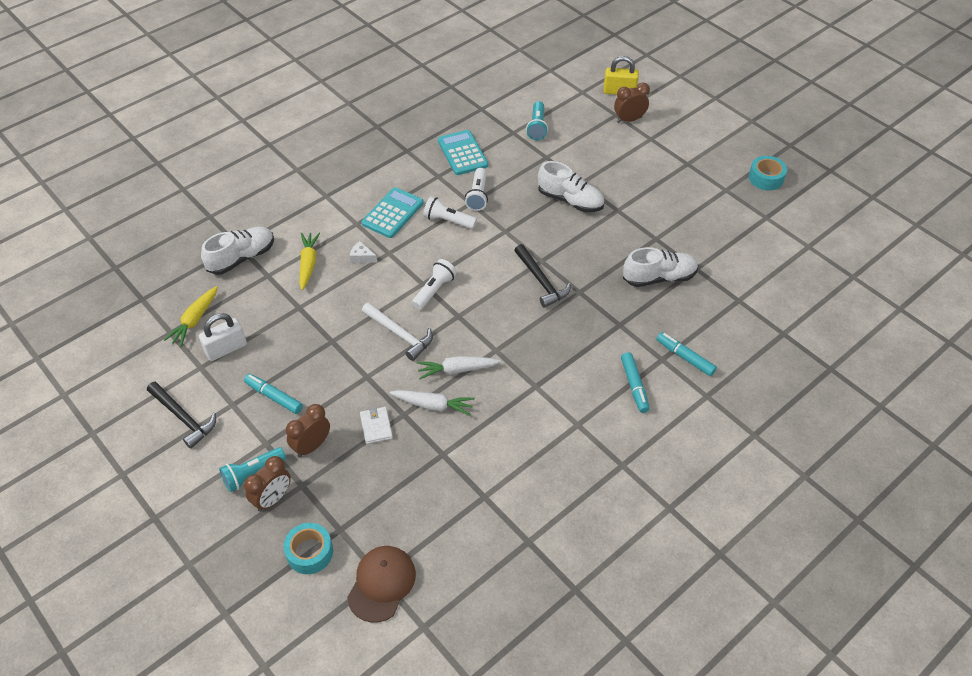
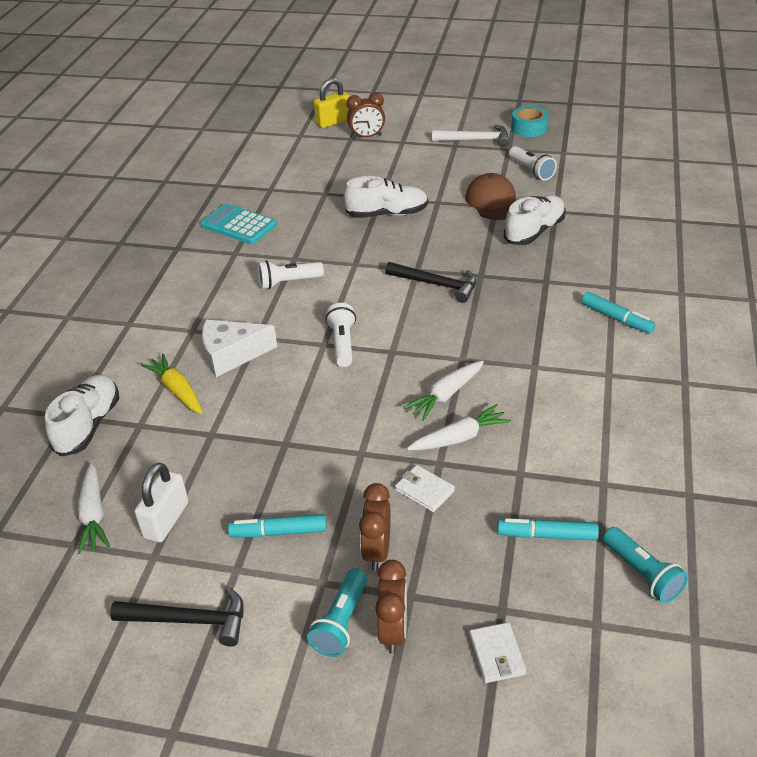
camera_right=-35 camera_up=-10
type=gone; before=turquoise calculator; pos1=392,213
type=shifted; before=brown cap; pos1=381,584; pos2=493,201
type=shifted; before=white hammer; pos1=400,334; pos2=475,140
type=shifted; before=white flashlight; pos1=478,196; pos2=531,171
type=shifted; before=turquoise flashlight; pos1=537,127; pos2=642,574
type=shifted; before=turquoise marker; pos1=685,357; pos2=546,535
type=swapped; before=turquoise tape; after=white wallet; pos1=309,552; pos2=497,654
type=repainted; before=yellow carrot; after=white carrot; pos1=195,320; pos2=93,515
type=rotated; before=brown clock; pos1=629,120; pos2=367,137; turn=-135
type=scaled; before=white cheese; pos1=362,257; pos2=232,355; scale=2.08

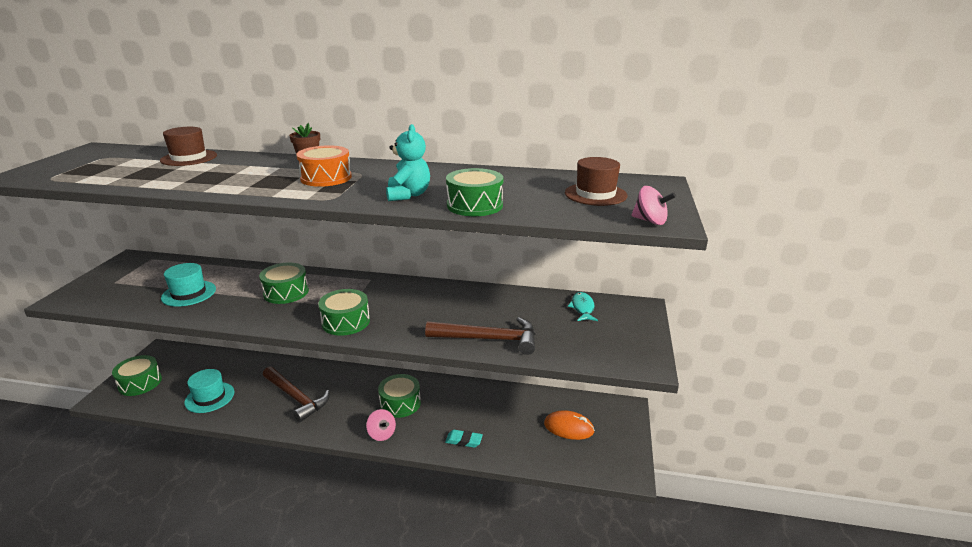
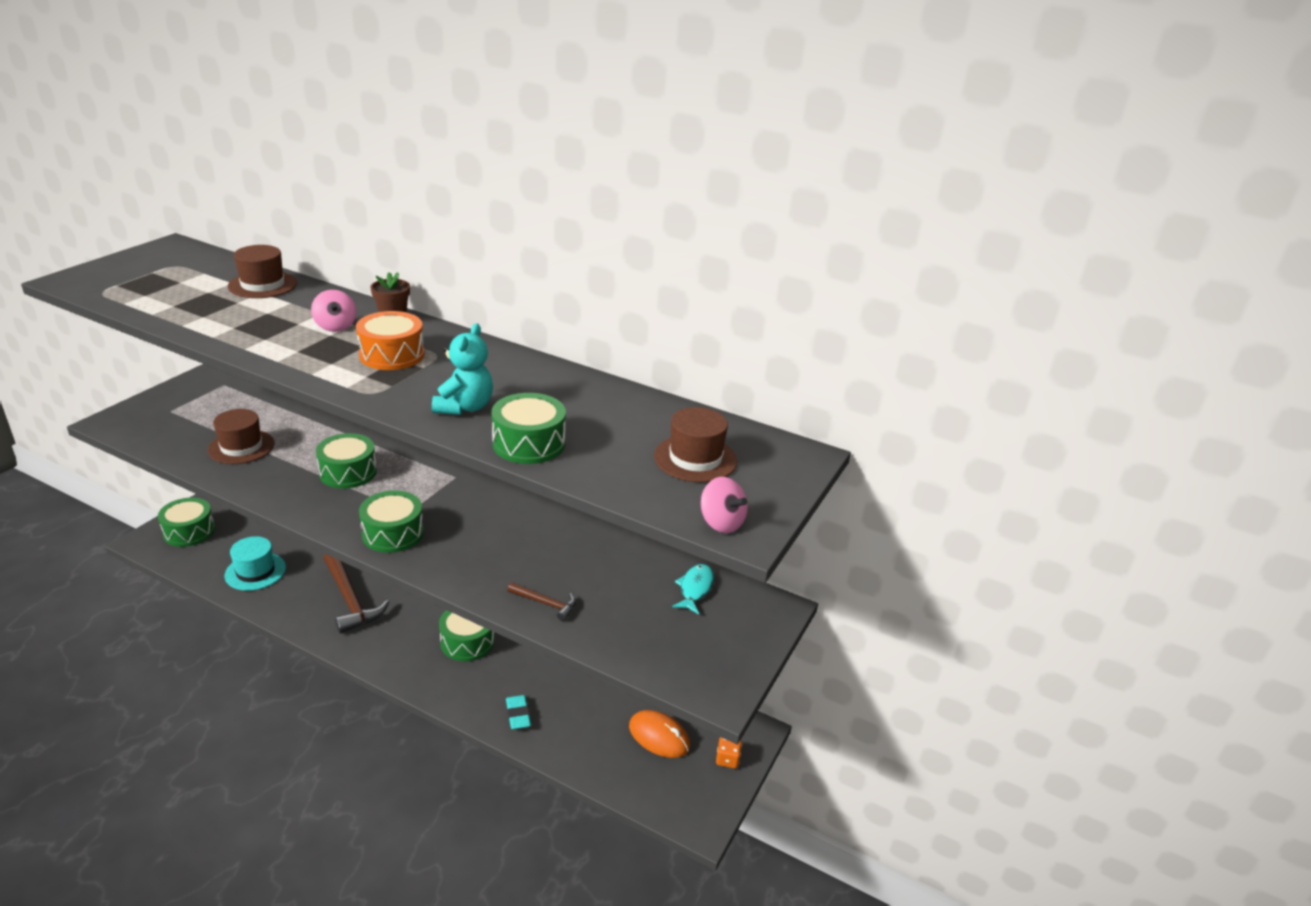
camera_right=15 camera_up=5
type=new; after=orange dice; pos2=727,759
type=shifted; before=pink spinning top; pos1=382,434; pos2=335,326
type=repainted; before=turquoise hat; after=brown hat; pos1=189,293; pos2=241,447
type=rotated; before=turquoise eraser; pos1=464,441; pos2=518,715; turn=45
type=scaled; before=brown hammer; pos1=488,339; pos2=545,603; scale=0.5

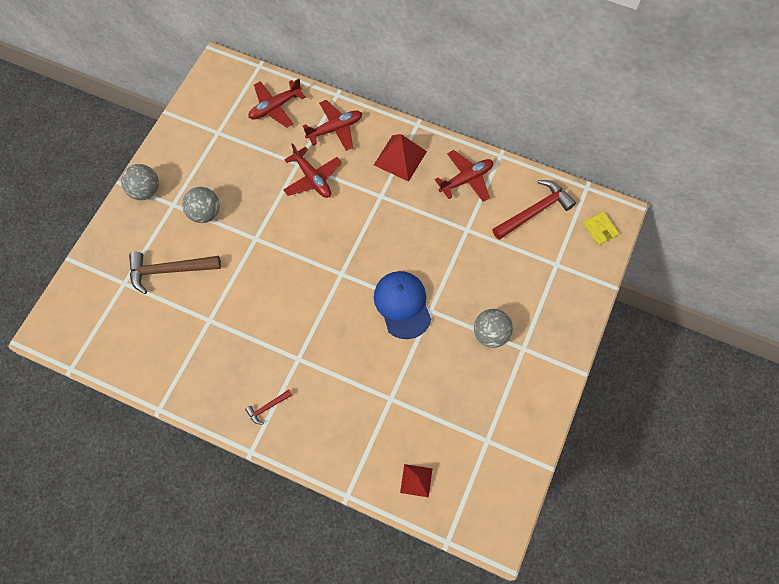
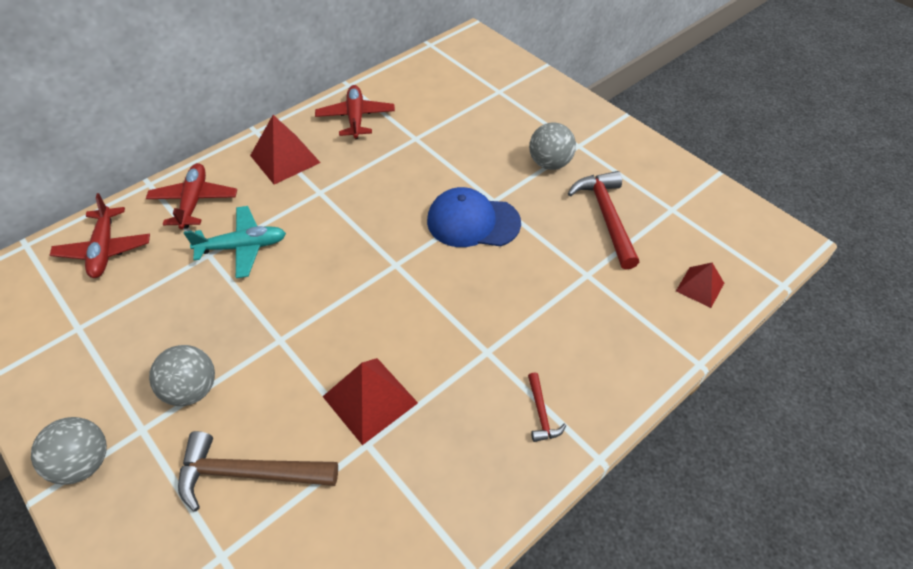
camera_right=-65 camera_up=-15
type=gone; before=yellow wallet; pos1=600,229
type=new; after=red pyramid; pos2=370,399
type=shifted; before=red hammer; pos1=534,211; pos2=606,217
type=repainted; before=red plane; after=turquoise plane; pos1=312,178; pos2=242,247
type=rotated; before=brown hammer; pos1=169,270; pos2=249,473; turn=75

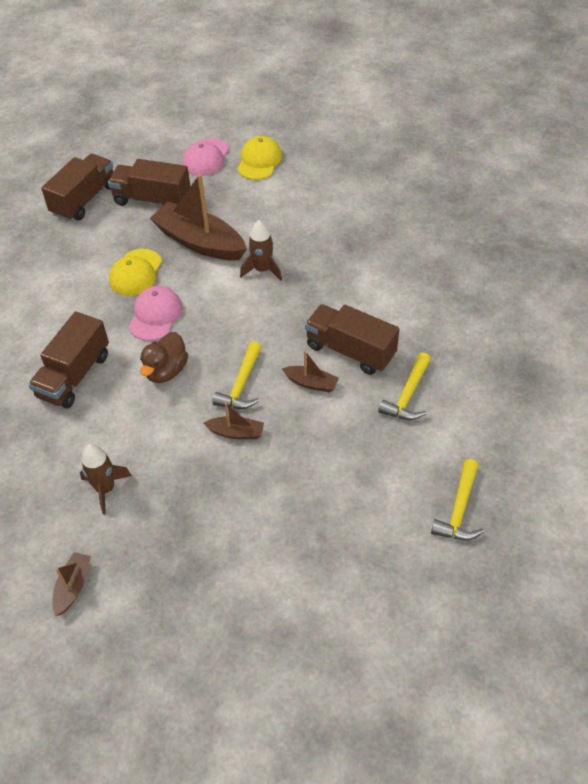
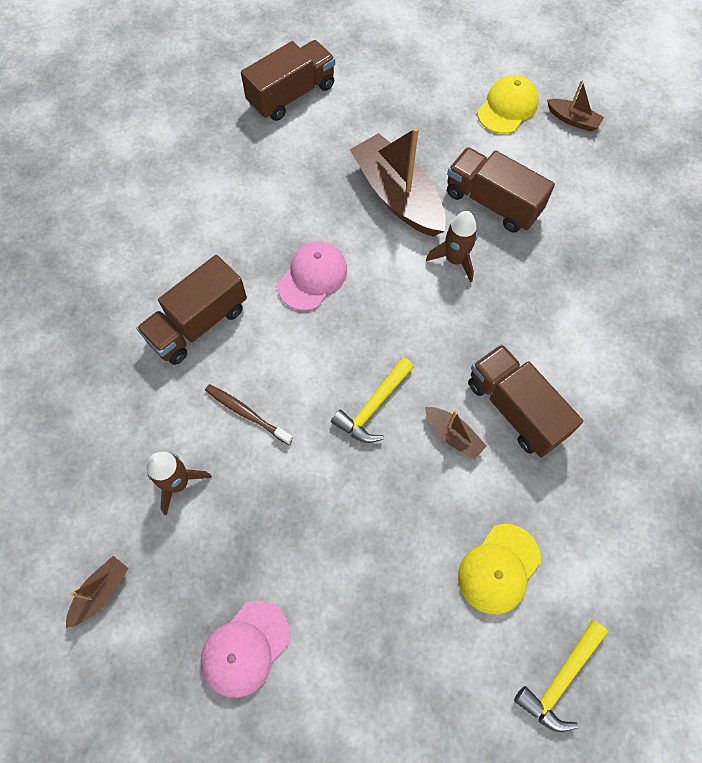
camera_right=20 camera_up=15
type=gone; before=brown duck; pos1=166,371
type=gone; before=yellow hammer; pos1=407,395
type=new; after=brown toothbrush; pos2=246,413
type=shifted; before=brown truck; pos1=152,200; pos2=492,202
type=shifted; before=yellow cap; pos1=136,273; pos2=499,569
type=shifted; before=pink cap; pos1=206,157; pos2=245,648
type=shifted; before=brown boat; pos1=236,432; pos2=573,120

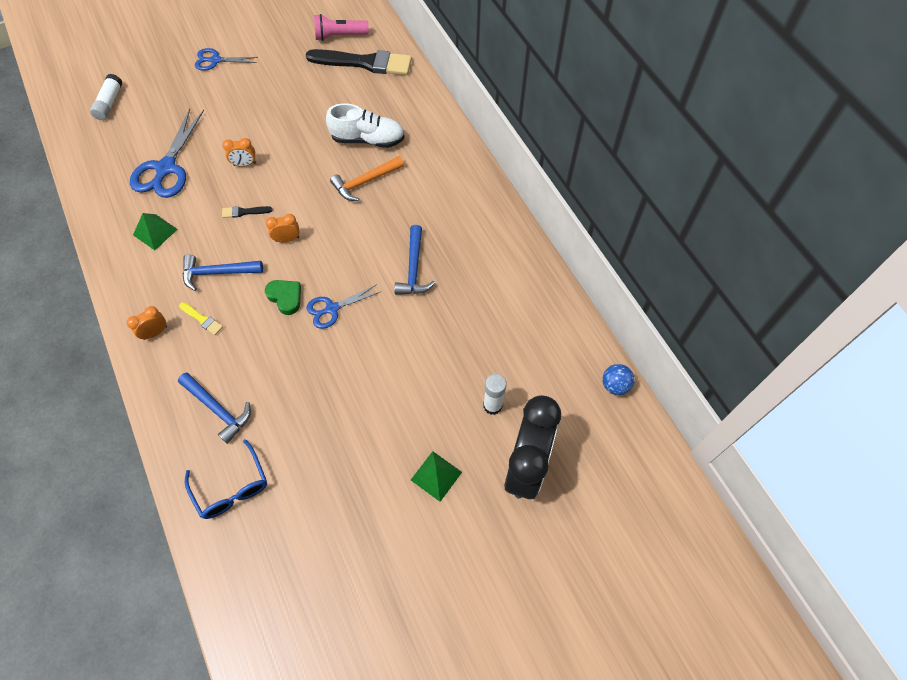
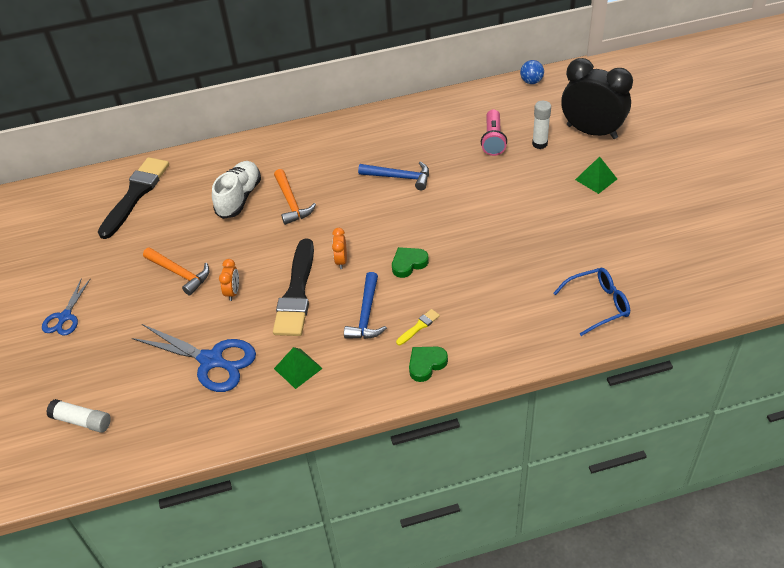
camera_right=-75 camera_up=-15
type=gone; before=blue hammer; pos1=218,409
type=gone; before=blue scissors; pos1=332,309
type=new; after=orange hammer; pos2=180,273
type=shifted; before=pink flashlight; pos1=339,36; pos2=493,140
type=swapped; before=orange clock; after=green heart; pos1=155,332; pos2=426,364
type=scaled; before=black brush; pos1=244,212; pos2=296,293; scale=2.41

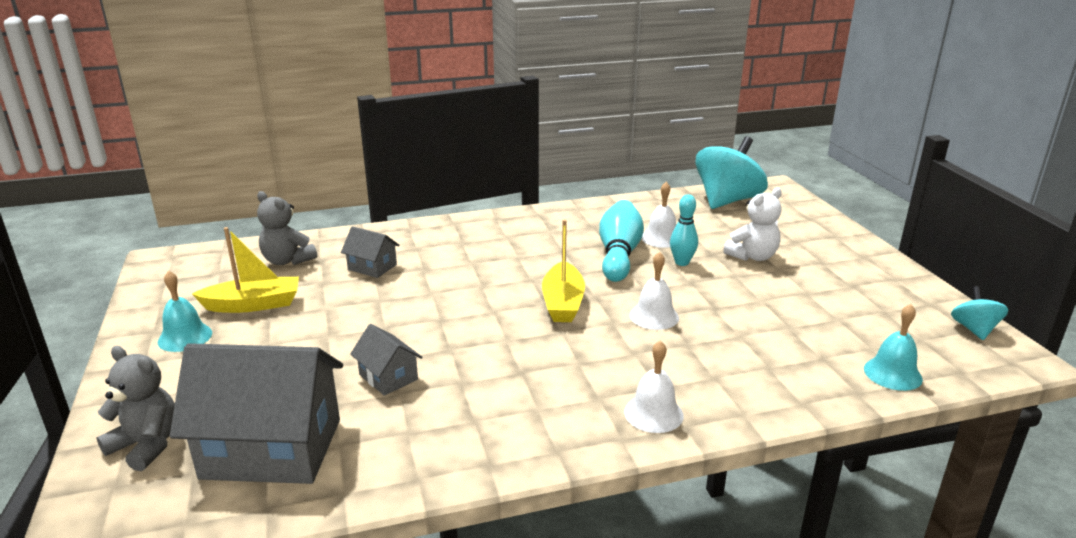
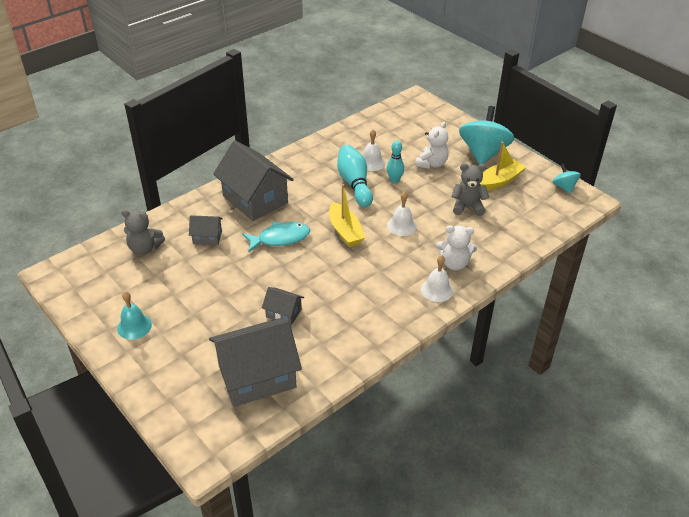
camera_right=-25 camera_up=15
type=gone; before=turquoise bell; pos1=892,373
type=new; after=grey house; pos2=255,199
type=new; after=turquoise fish; pos2=280,238
type=new; after=white teddy bear; pos2=454,263
type=shifted; before=grey teddy bear; pos1=146,445; pos2=467,206
type=shifted; before=yellow boat; pos1=253,305; pos2=499,181
type=shifted; before=turquoise spinning top; pos1=727,201; pos2=483,153

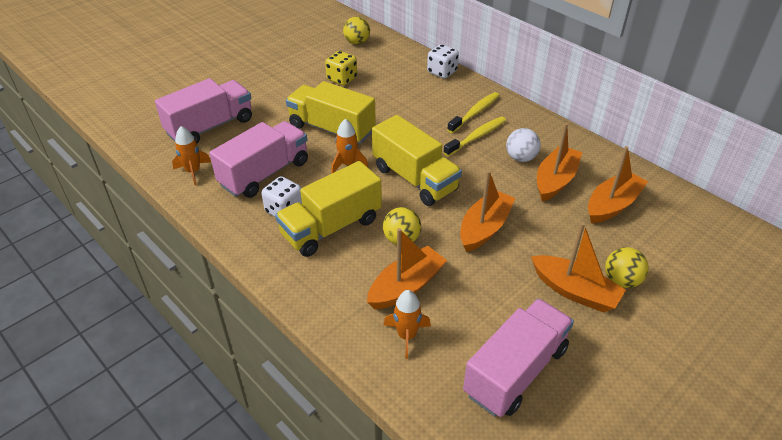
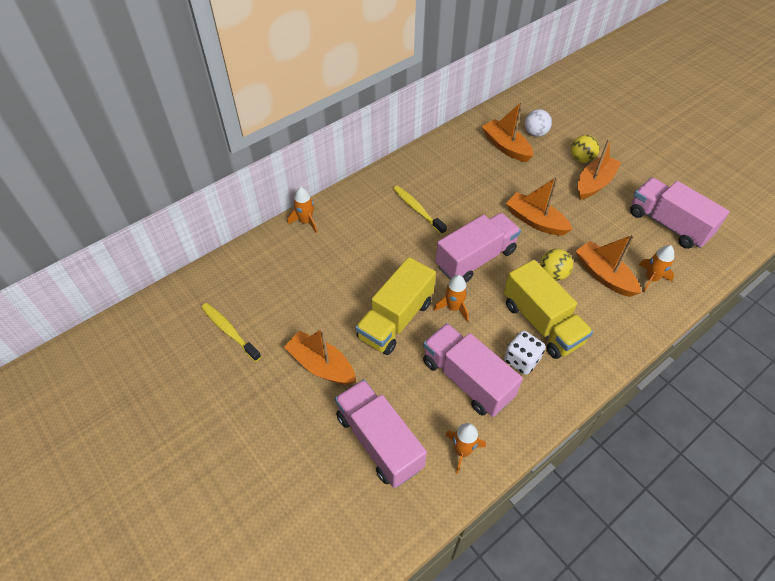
camera_right=-85 camera_up=10
type=gone; before=yellow dice; pos1=342,79
type=gone; before=yellow ball; pos1=357,42
type=shifted; before=yellow toothbrush; pos1=475,113; pos2=229,331
type=shifted; before=white ball; pos1=521,158; pos2=535,133
type=shifted; before=orange boat; pos1=555,180; pos2=321,365
type=swapped; before=white dice; after=orange rocket; pos1=442,72; pos2=306,222
type=repainted; before=yellow truck; after=pink truck; pos1=415,179; pos2=476,259

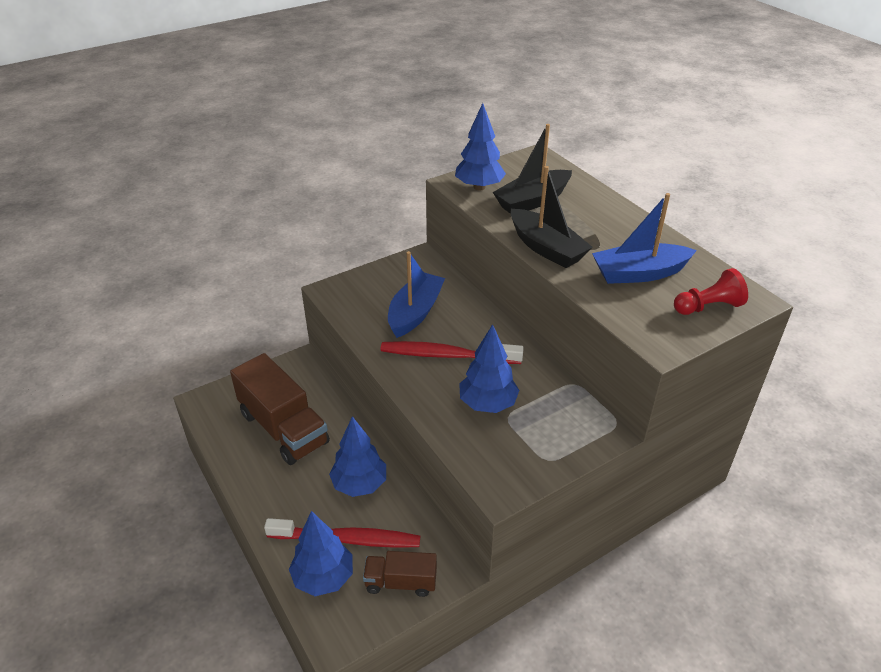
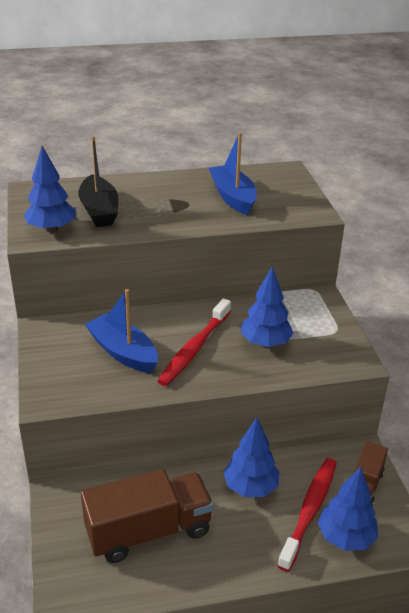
camera_right=-70 camera_up=-5
type=gone; before=black boat; pos1=546,248
type=gone; before=red pawn; pos1=708,307
type=rotated; before=blue boat; pos1=639,273; pos2=232,197; turn=150

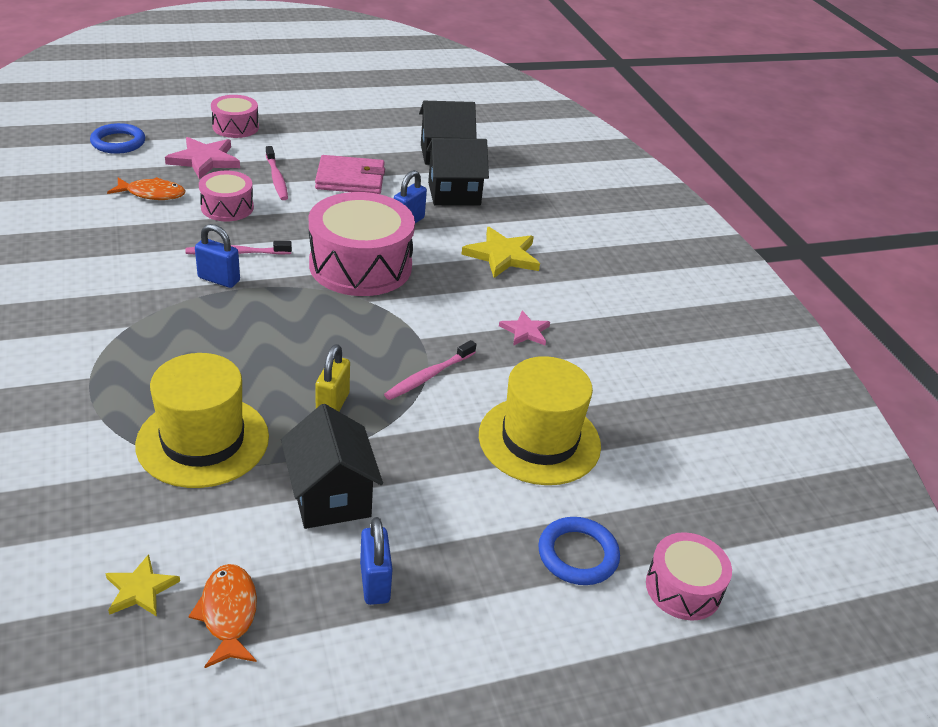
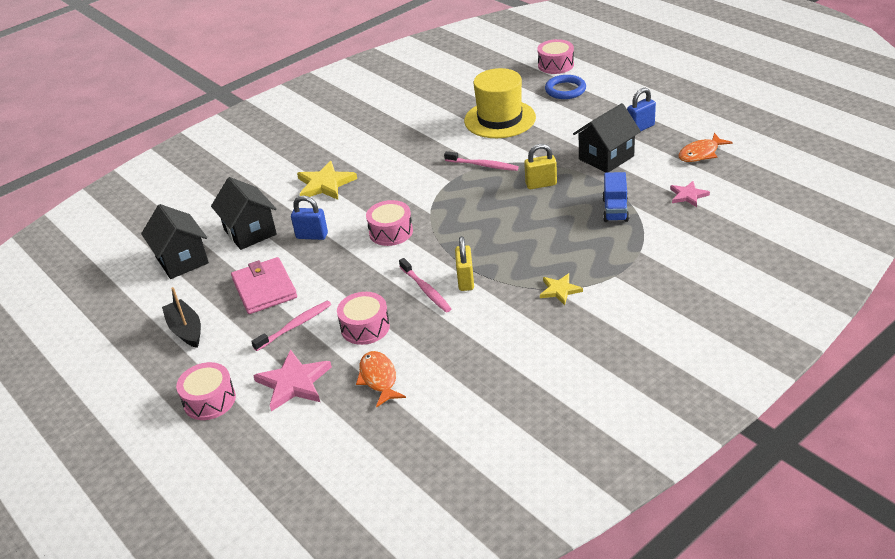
camera_right=-105 camera_up=0
type=gone; before=blue ring; pos1=118,142
type=new; after=black boat; pos2=186,330
type=shifted; before=yellow star; pos1=140,589; pos2=560,290
type=shifted; before=pink star; pos1=525,331; pos2=688,195
type=swapped; before=yellow hat; after=blue truck; pos1=203,440; pos2=615,210
type=repainted; before=blue padlock; after=yellow padlock; pos1=219,279; pos2=466,281
type=scaled; before=pink drum; pos1=360,265; pos2=391,232; scale=0.53

